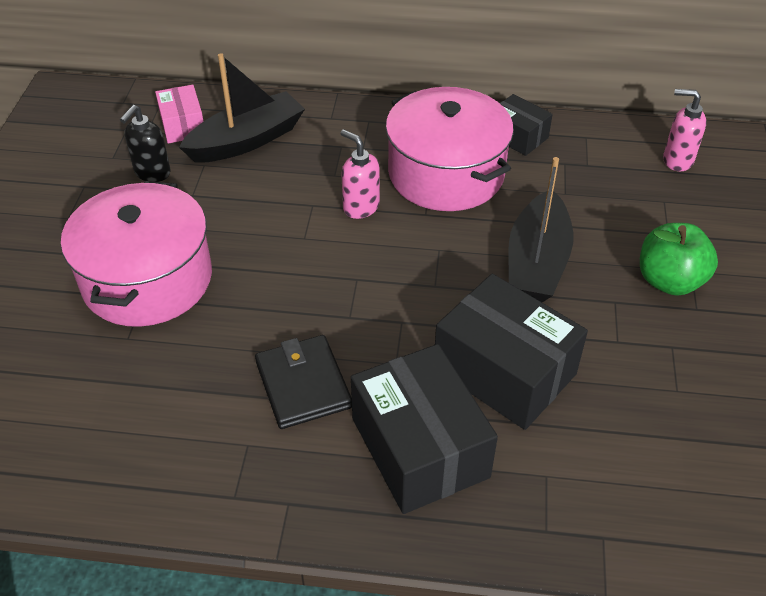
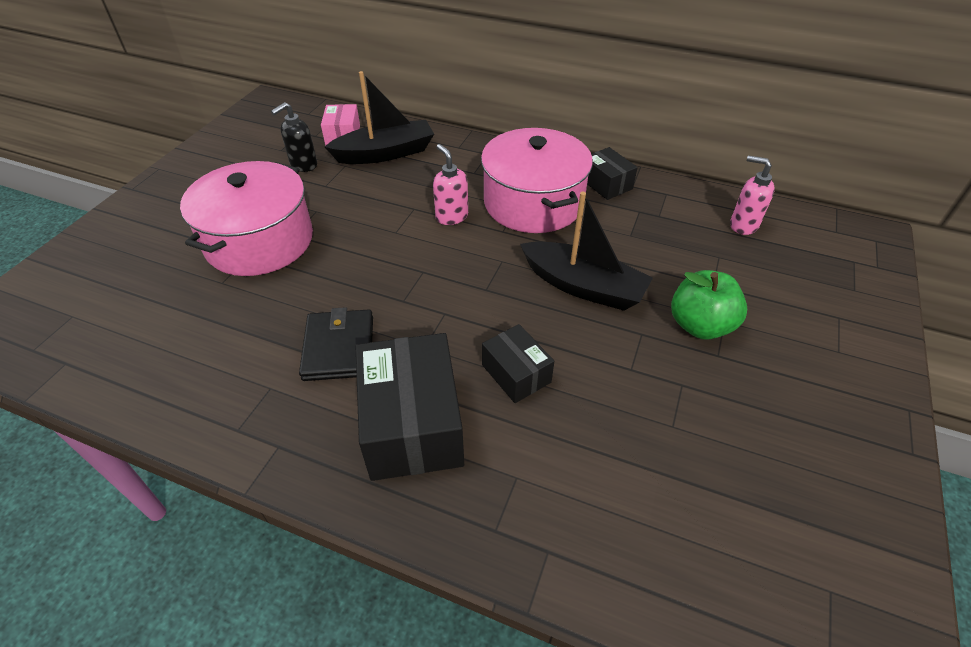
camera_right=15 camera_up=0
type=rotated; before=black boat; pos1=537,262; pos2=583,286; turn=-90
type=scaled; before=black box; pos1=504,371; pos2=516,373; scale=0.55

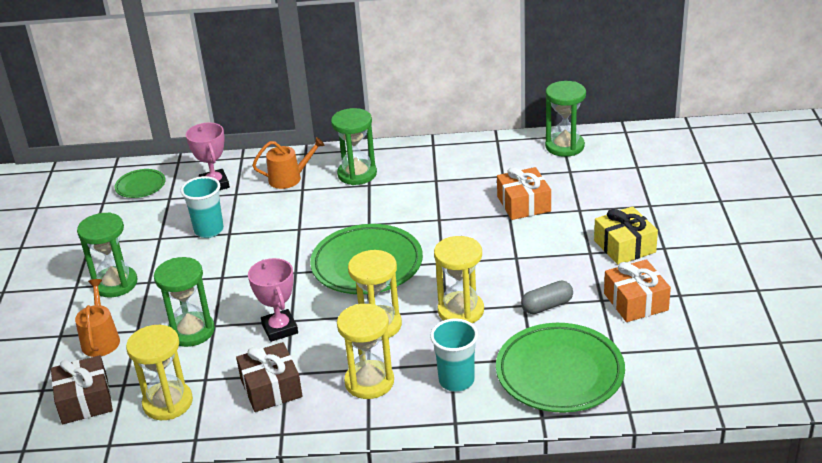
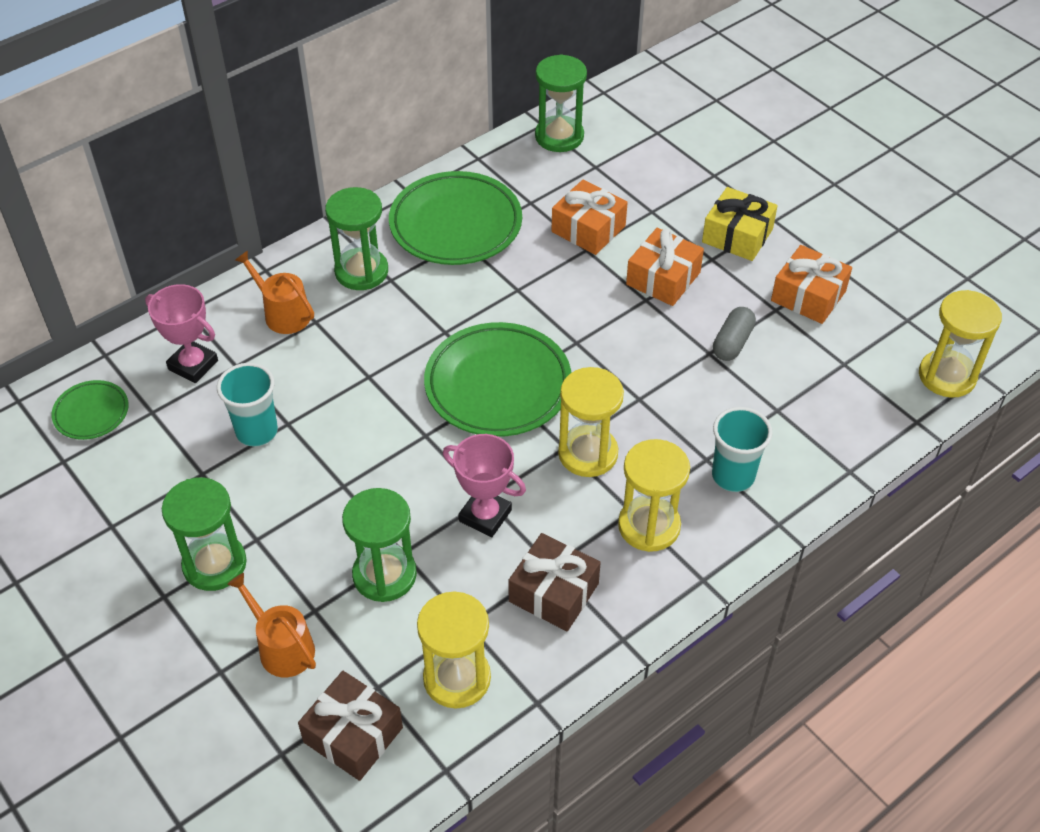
camera_right=-40 camera_up=15
type=new; after=orange gift; pos2=663,278
type=shifted; before=yellow hourglass; pos1=460,311; pos2=947,376
type=shifted; before=green plate; pos1=559,373; pos2=456,224
type=rotated; before=orange watering can; pos1=289,178; pos2=283,313; turn=-90

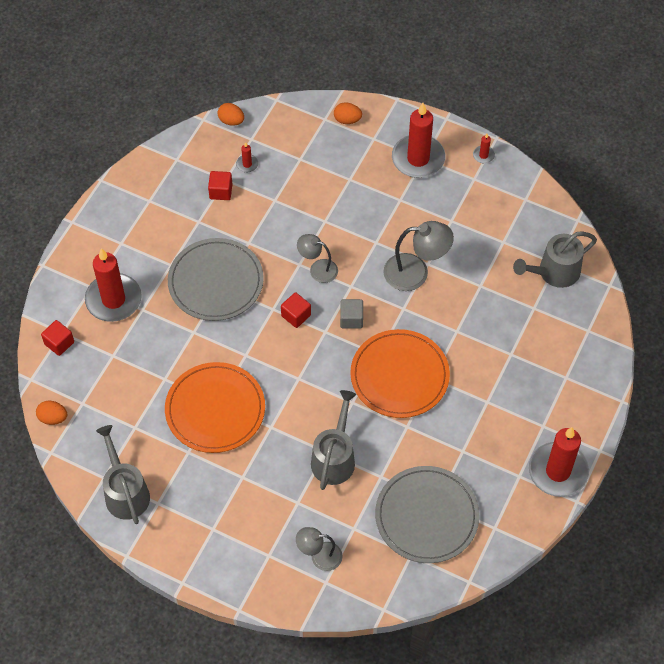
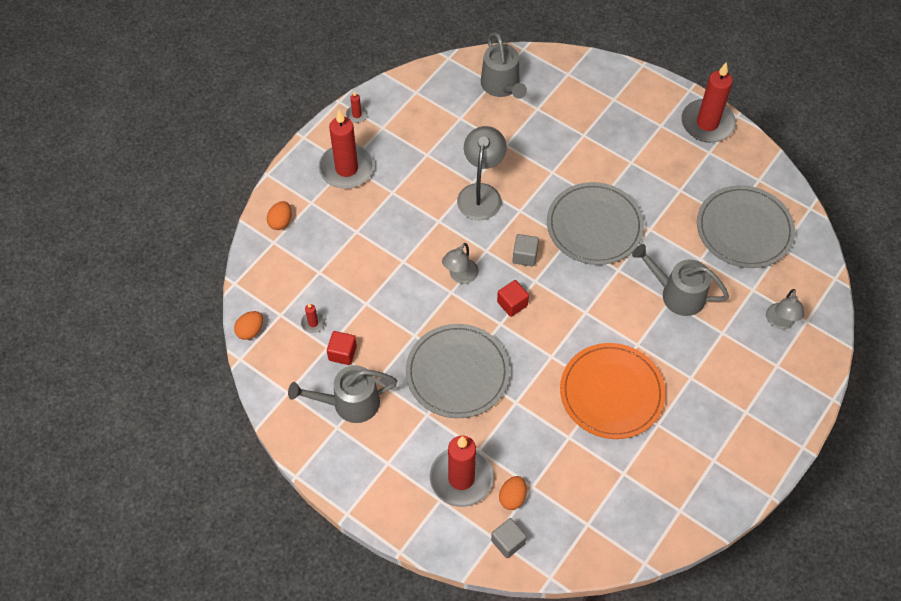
camera_right=-80 camera_up=0
type=shifted; before=orange egg; pos1=53,418; pos2=512,497
type=shifted; before=grey watering can; pos1=125,492; pos2=350,403
type=repainted; before=red cube; after=grey cube; pos1=59,343; pos2=508,542
type=repainted; before=orange plate; after=grey plate; pos1=399,376; pos2=594,226

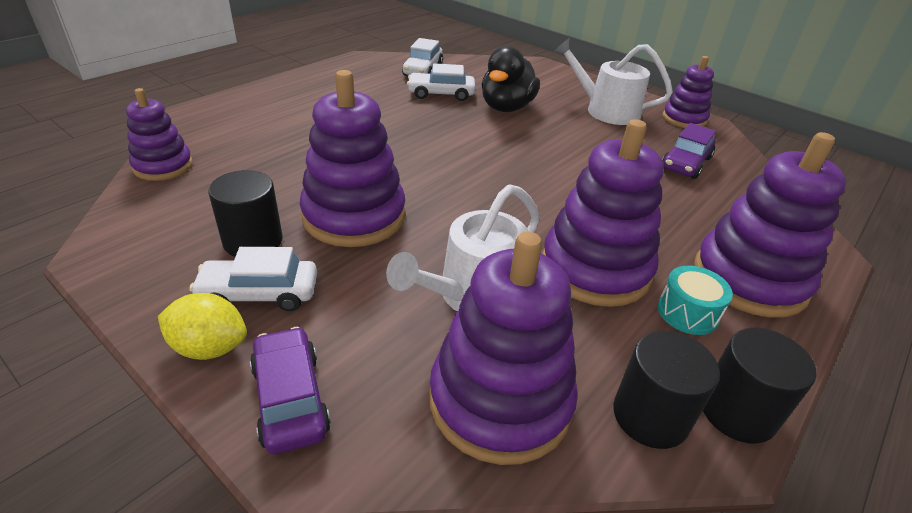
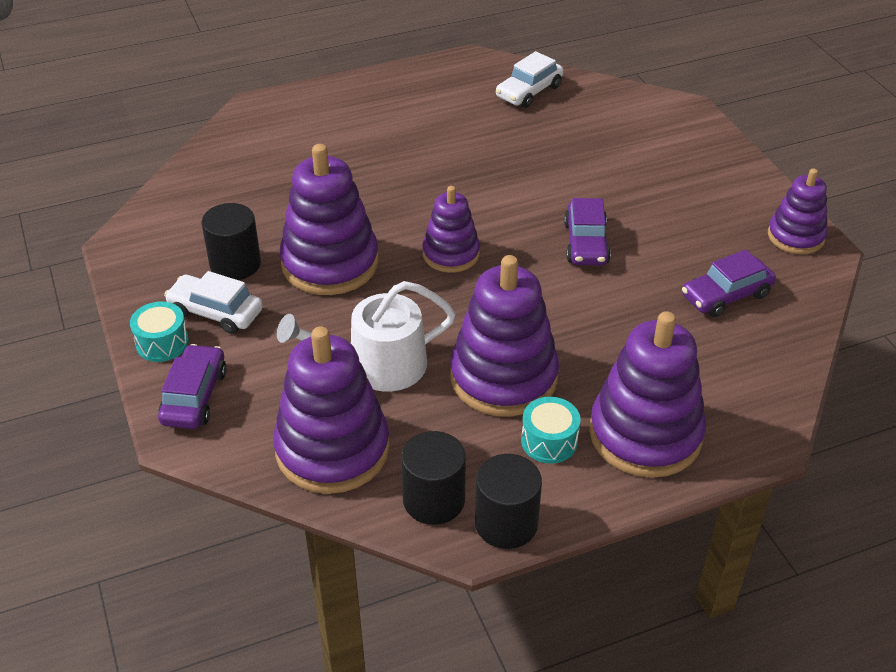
camera_right=30 camera_up=5
type=gone; before=white car; pos1=441,94
type=gone; before=black duck; pos1=506,107
type=gone; before=white watering can; pos1=606,110
type=new; after=purple car; pos2=586,243
type=shifted; before=purple stacking toy; pos1=163,166; pos2=451,254
type=swapped; before=yellow lemon; after=turquoise drum; pos1=210,347; pos2=162,343

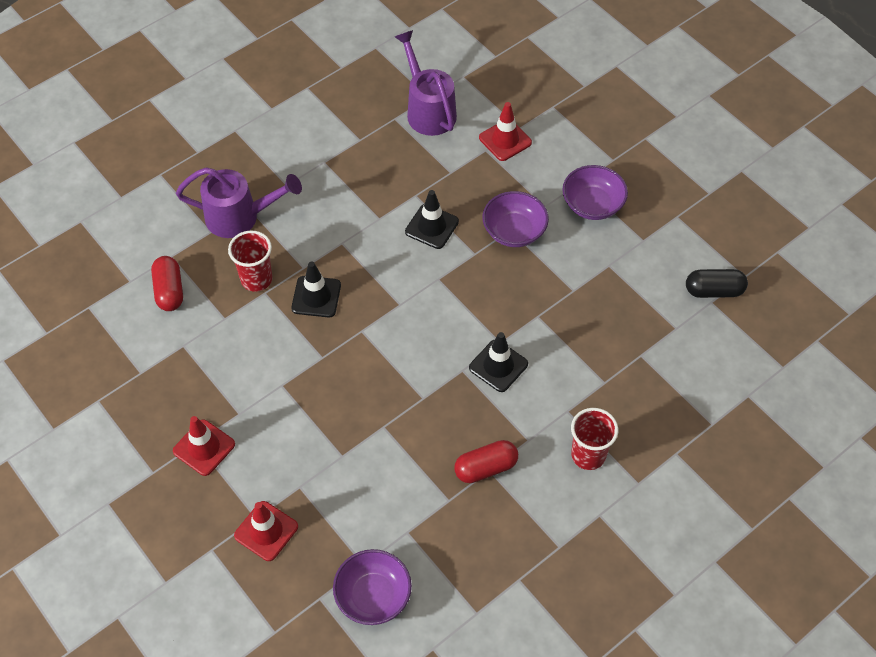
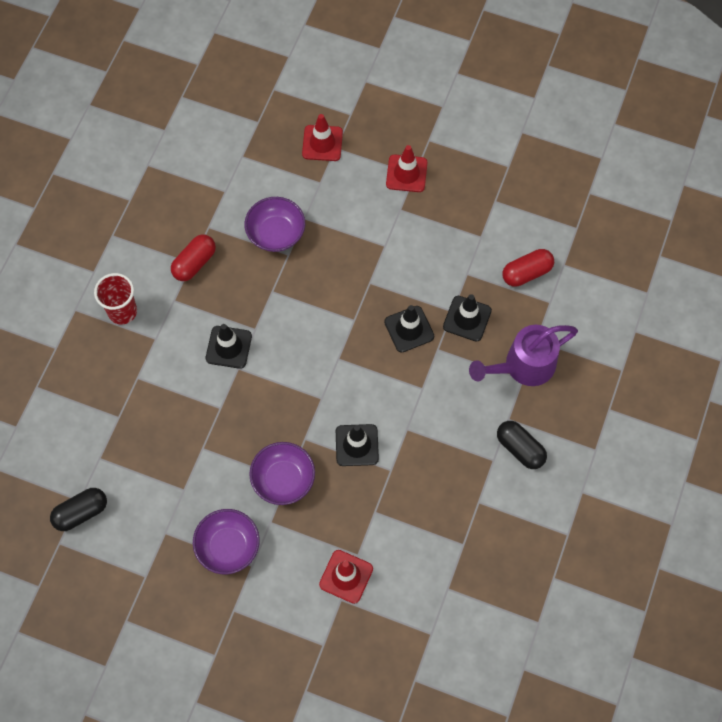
camera_right=150 camera_up=10
type=gone; before=purple watering can; pos1=428,110
type=new; after=black capsule; pos2=520,448
type=shifted; before=purple bowl; pos1=373,596; pos2=276,233
type=swapped; before=red cup; after=black traffic cone; pos1=256,279; pos2=467,318
type=rotated; before=red capsule; pos1=169,291; pos2=526,273; turn=-75

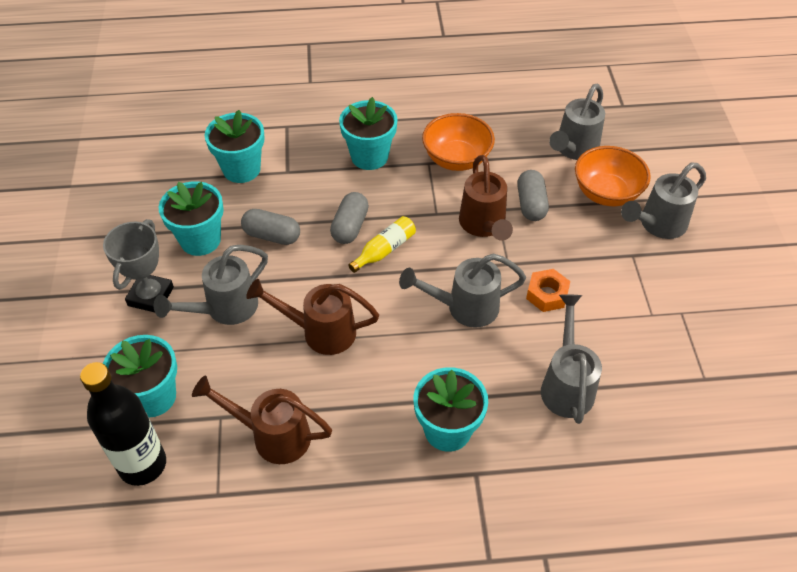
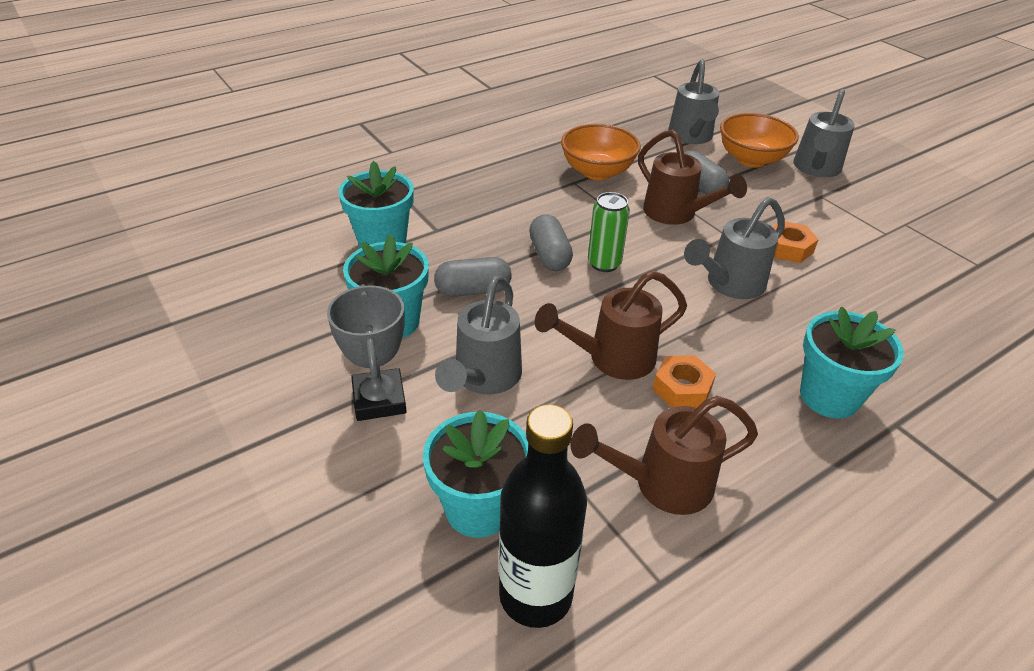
camera_right=-30 camera_up=-10
type=gone; before=turquoise flower pot; pos1=369,156
type=gone; before=grey watering can; pos1=566,384
type=new; after=orange nut; pos2=682,388
type=swapped; before=yellow bottle; after=green can; pos1=384,250; pos2=604,263

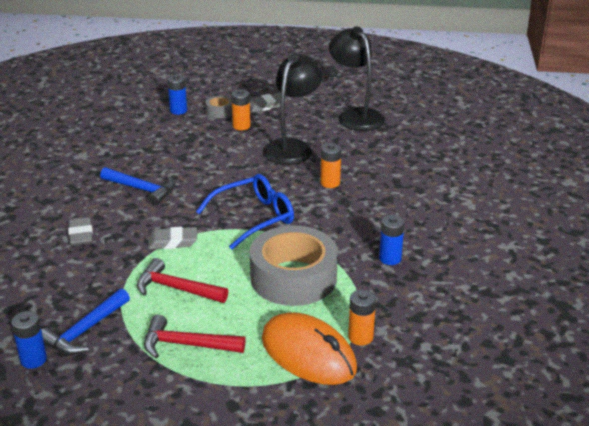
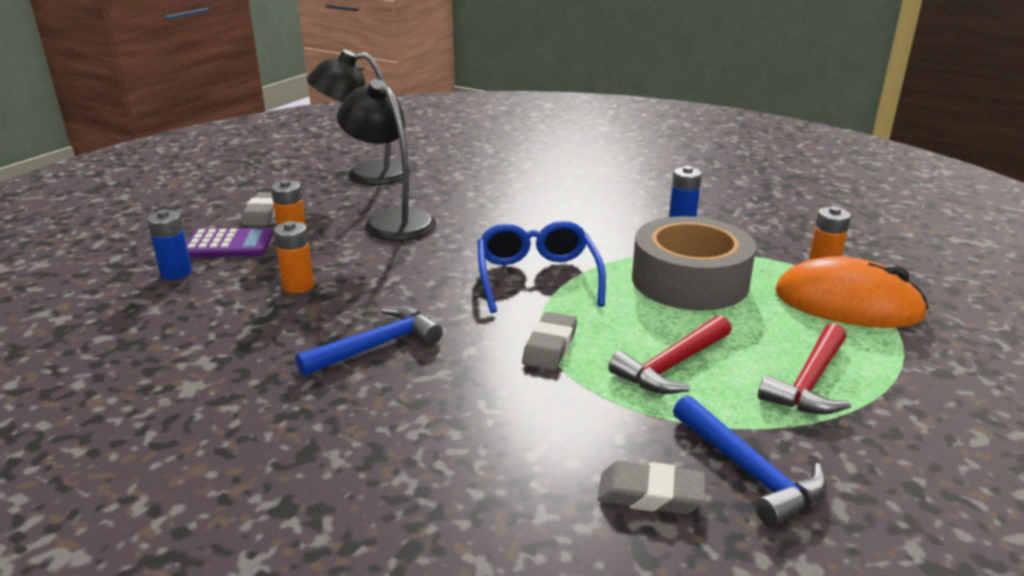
camera_right=-65 camera_up=-5
type=gone; before=blue battery; pos1=33,360
type=shifted; before=grey eraser; pos1=81,235; pos2=650,494
type=shifted; before=orange battery; pos1=330,183; pos2=298,286
type=swapped; before=grey tape; after=purple calculator; pos1=219,111; pos2=228,245
type=rotated; before=orange mouse; pos1=308,354; pos2=847,304; turn=45

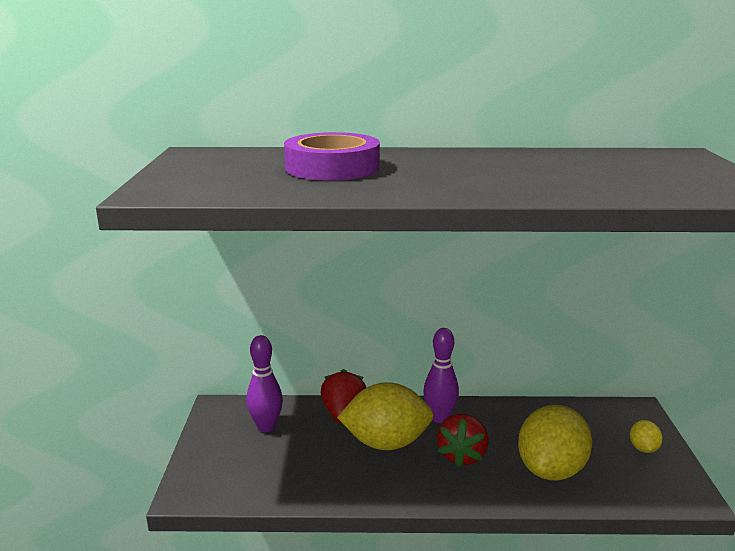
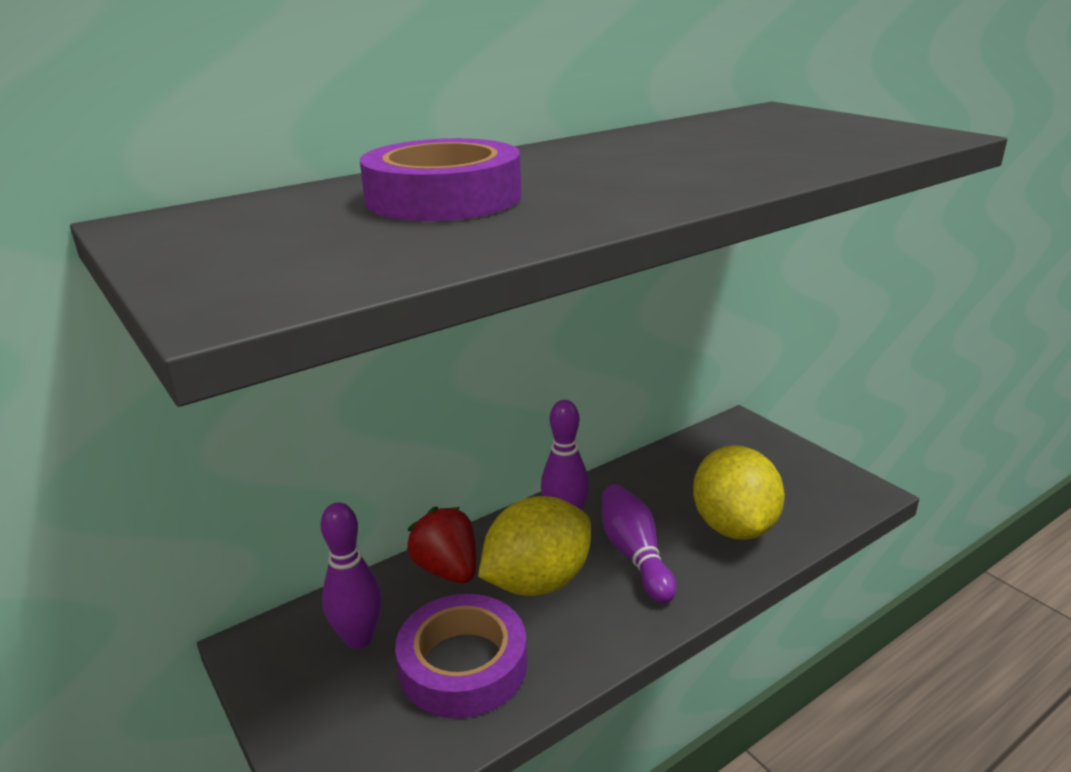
camera_right=-35 camera_up=5
type=gone; before=yellow lemon; pos1=643,448
type=new; after=purple tape; pos2=463,665
type=swapped; before=red strawberry; after=purple bowling pin; pos1=462,455; pos2=634,554

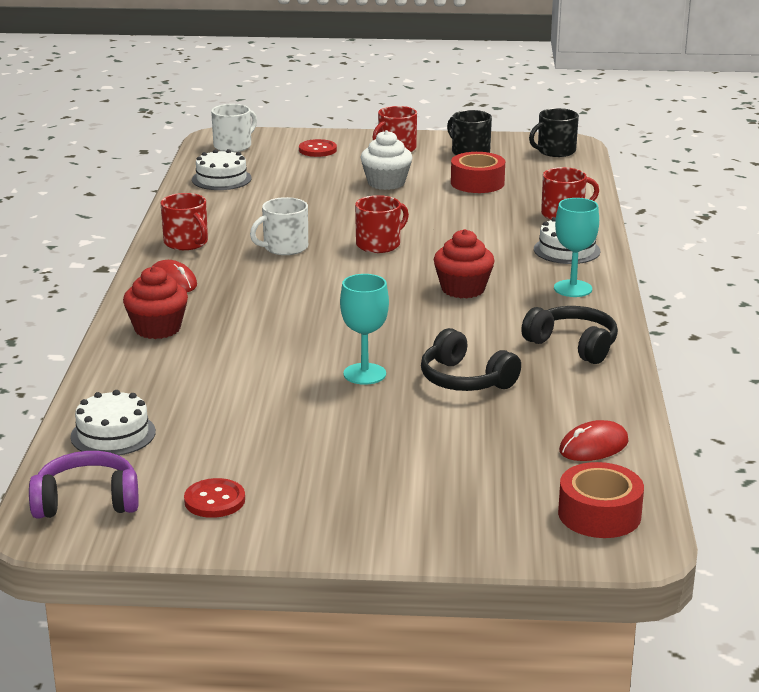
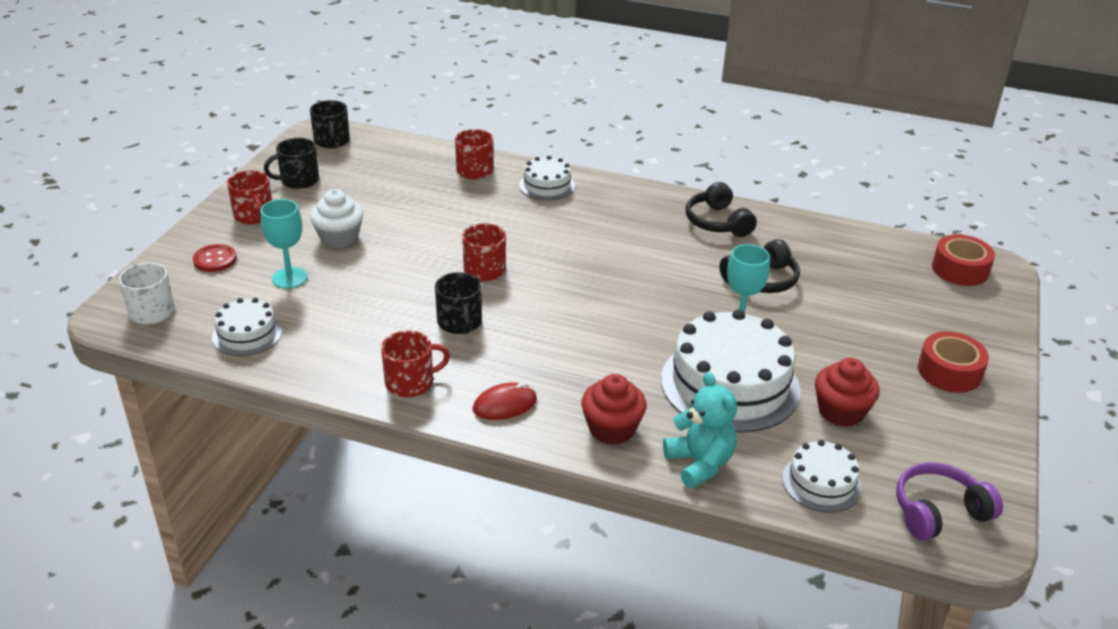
camera_right=-75 camera_up=10
type=gone; before=red button; pos1=214,500
type=gone; before=red mouse; pos1=593,446
type=new; after=white cake; pos2=730,384
type=new; after=turquoise teddy bear; pos2=699,463
type=shifted; before=red cupcake; pos1=463,289; pos2=841,412
type=shifted; before=red tape; pos1=477,183; pos2=949,372
type=shifted; before=turquoise goblet; pos1=573,288; pos2=289,278
type=repainted; before=white mug; after=black mug; pos1=284,247; pos2=459,322
type=rotated; before=purple headphones; pos1=87,501; pos2=938,512; turn=60
type=rotated; before=black headphones; pos1=573,345; pos2=717,222; turn=-75

